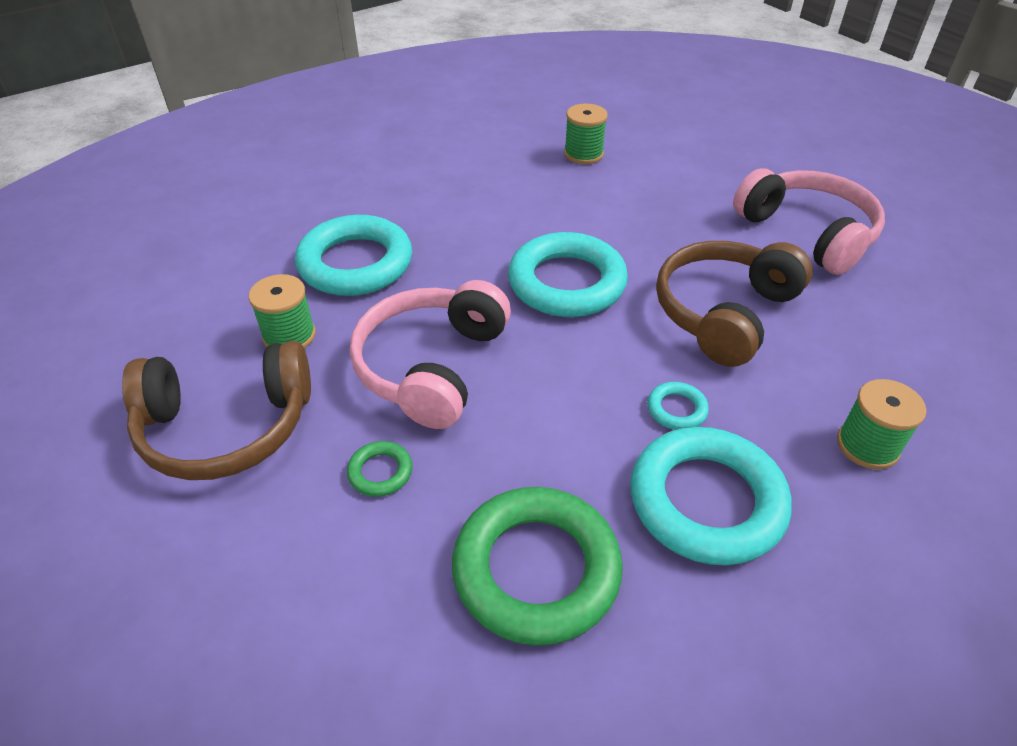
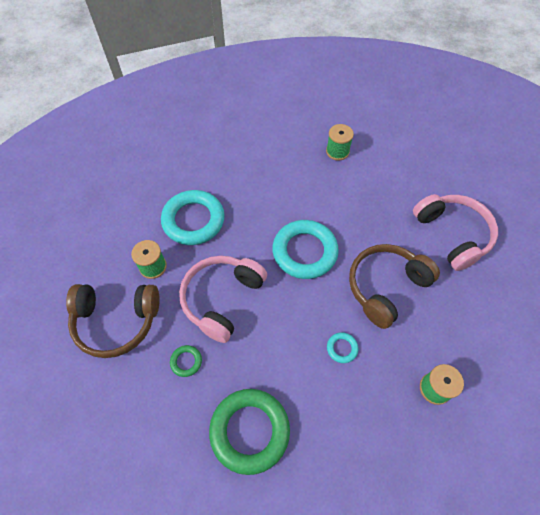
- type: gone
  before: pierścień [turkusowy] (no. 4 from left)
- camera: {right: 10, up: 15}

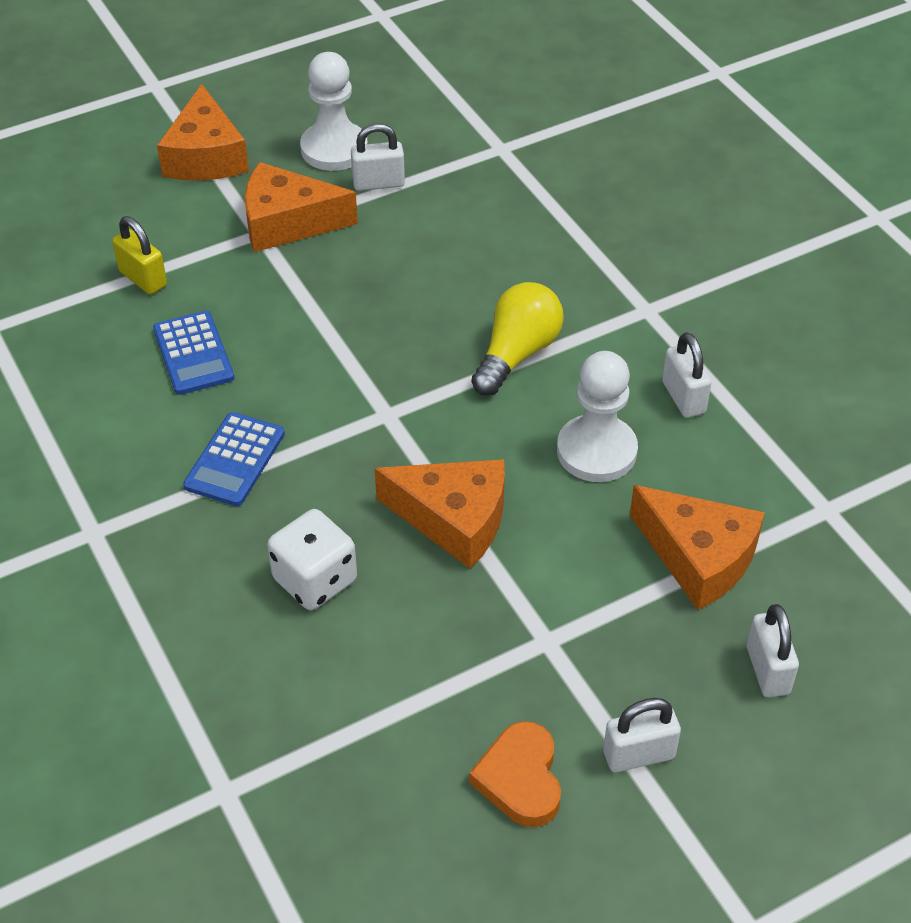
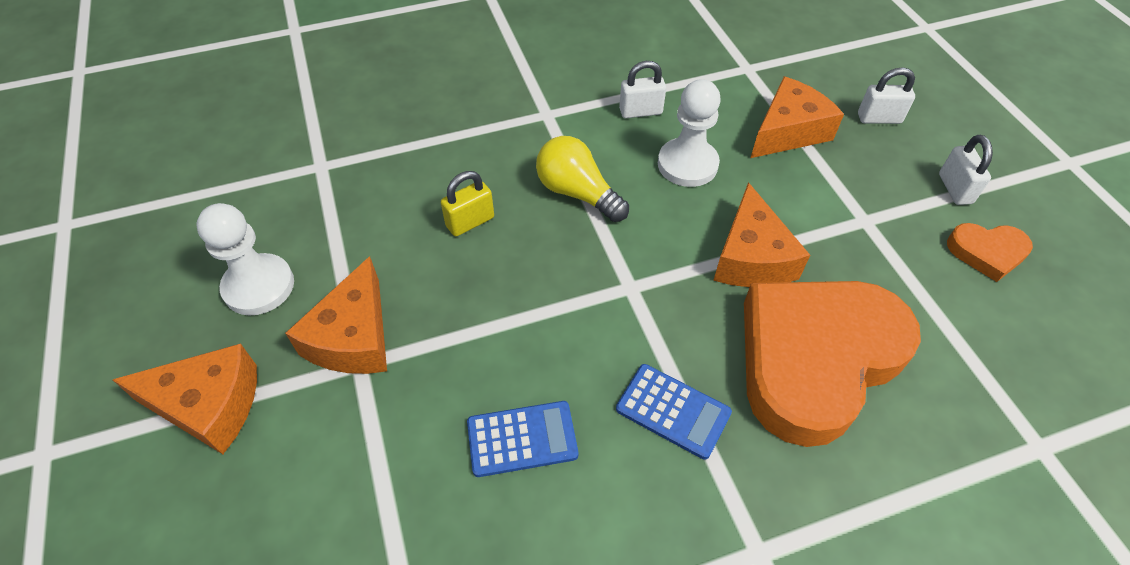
- type: gone
  before: kłódka [biały] (no. 1 from left)
- type: shifted
  before: kłódka [żółty]
- type: rotated
  before: ser [pomarańczowy] (no. 3 from left)
  turn: 150
- type: swapped
  before: kostka do gry [biały]
  after: serce [pomarańczowy] (no. 1 from left)
- camera: {right: -80, up: 5}

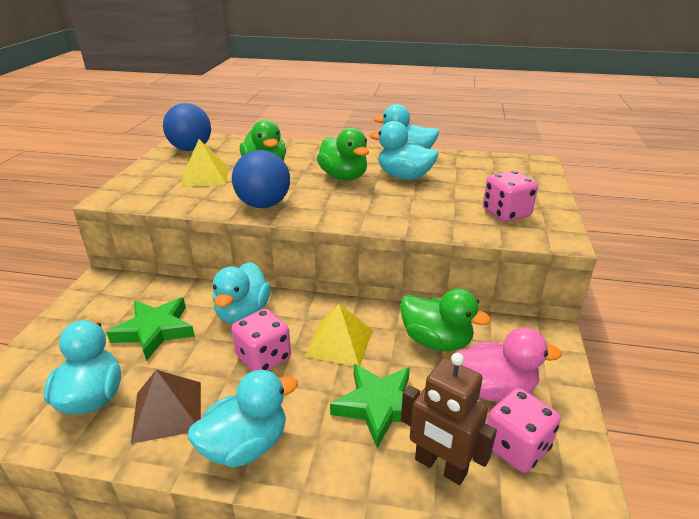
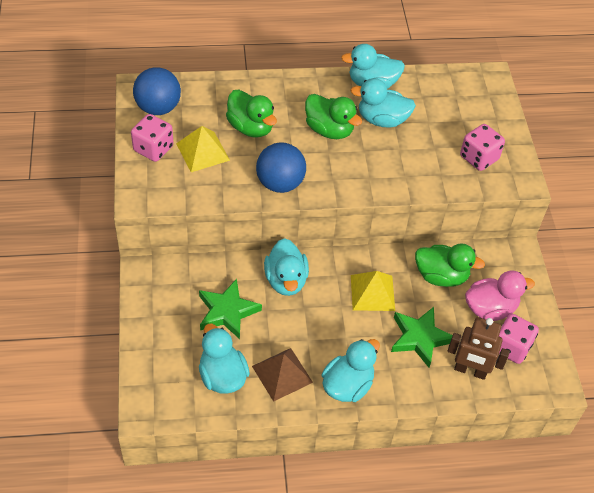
- type: shifted
  before: kostka do gry [różowy] (no. 1 from left)
- camera: {right: -20, up: 20}

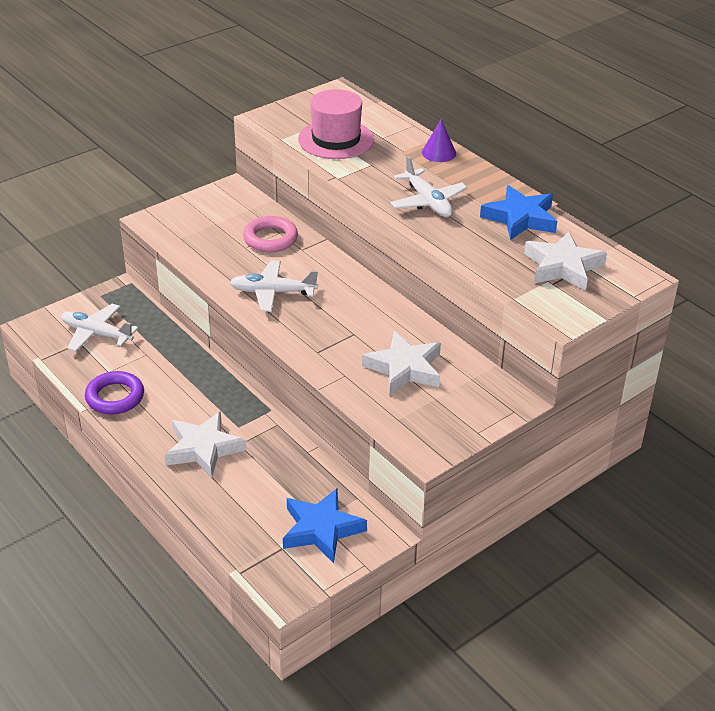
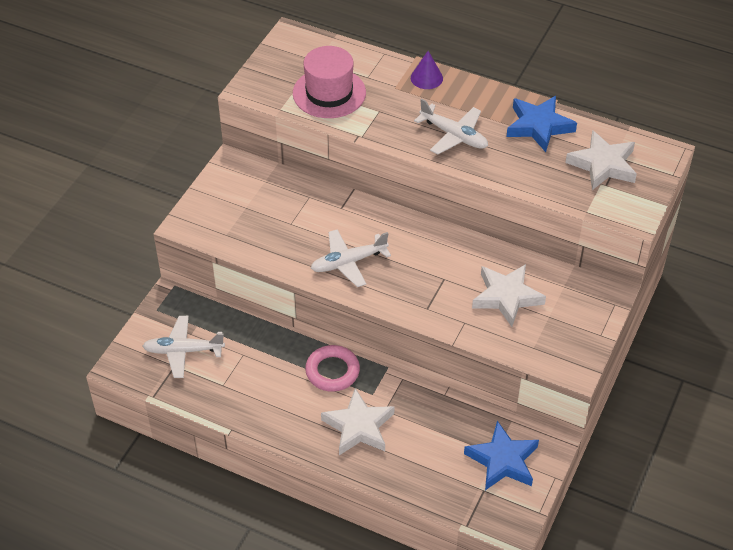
- type: shifted
  before: pierścień [różowy]
- type: gone
  before: pierścień [fioletowy]
- camera: {right: -25, up: 10}

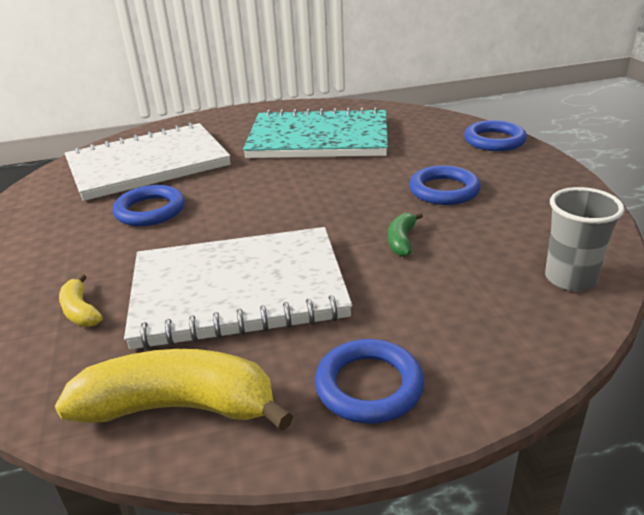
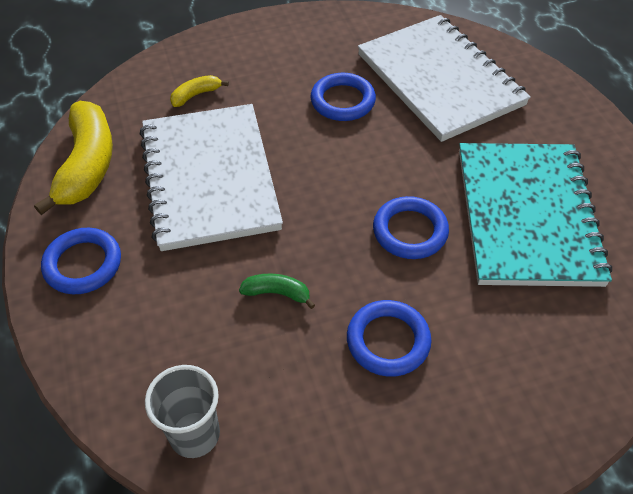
- type: shifted
  before: pierścień [niebieski] (no. 4 from left)
- camera: {right: 85, up: 20}

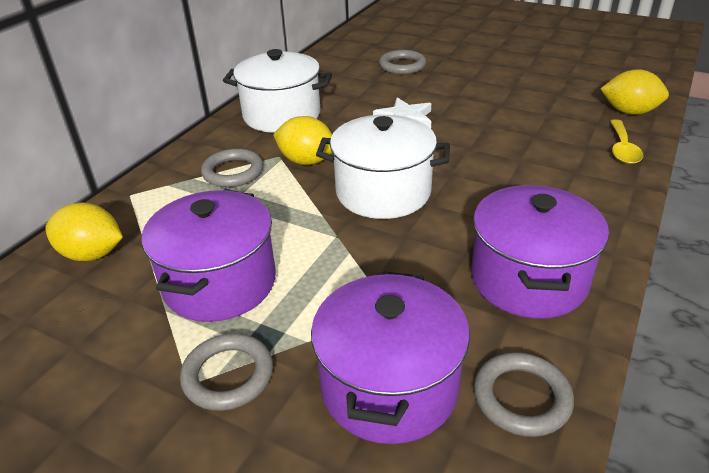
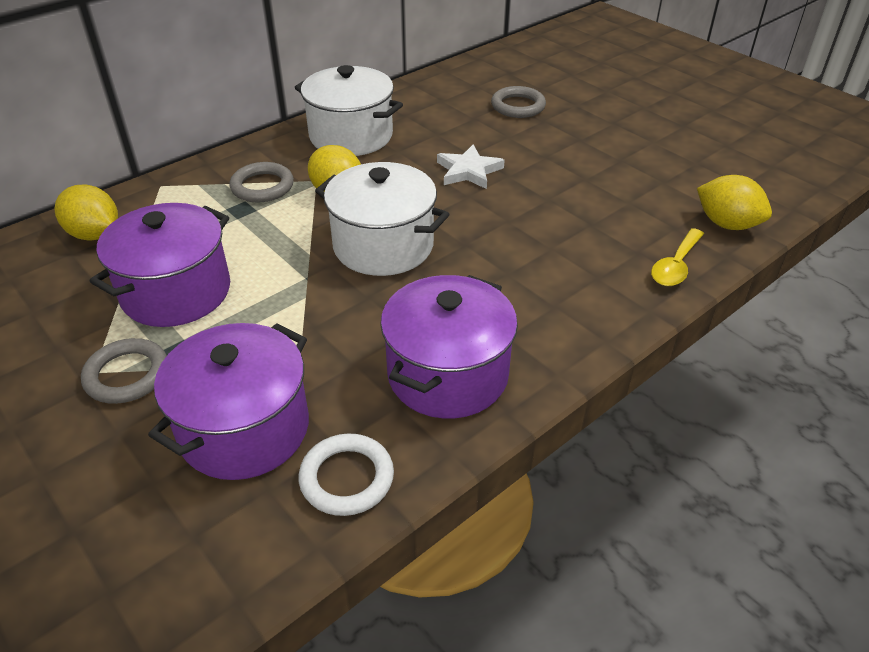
- type: repainted
  before: pierścień [szary] (no. 4 from left)
  after: pierścień [biały]
- camera: {right: 20, up: 5}

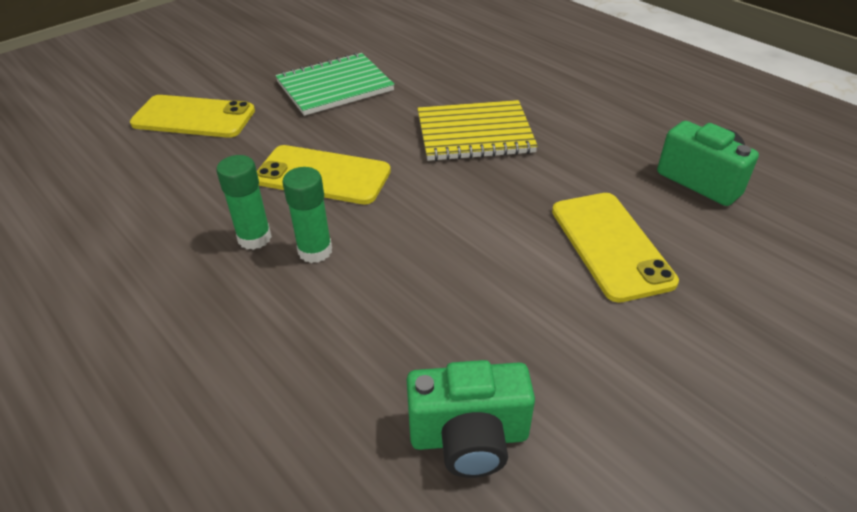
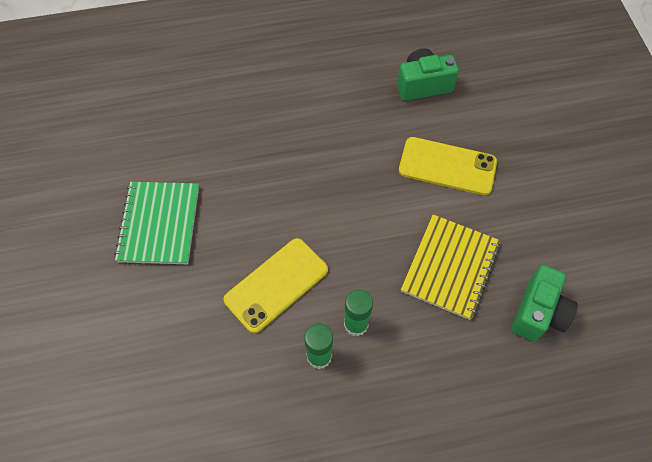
- type: gone
  before: telefon [żółty] (no. 1 from left)
- type: shifted
  before: zeszyt [żółty]
- camera: {right: -60, up: 20}

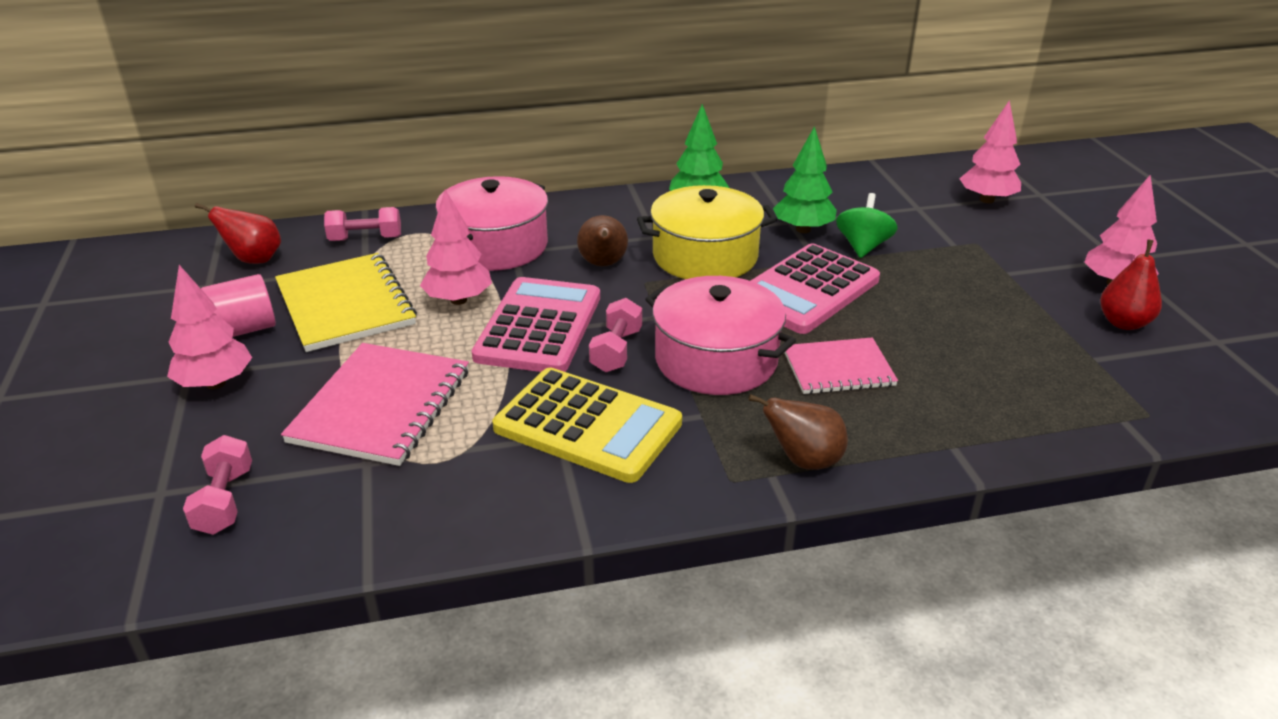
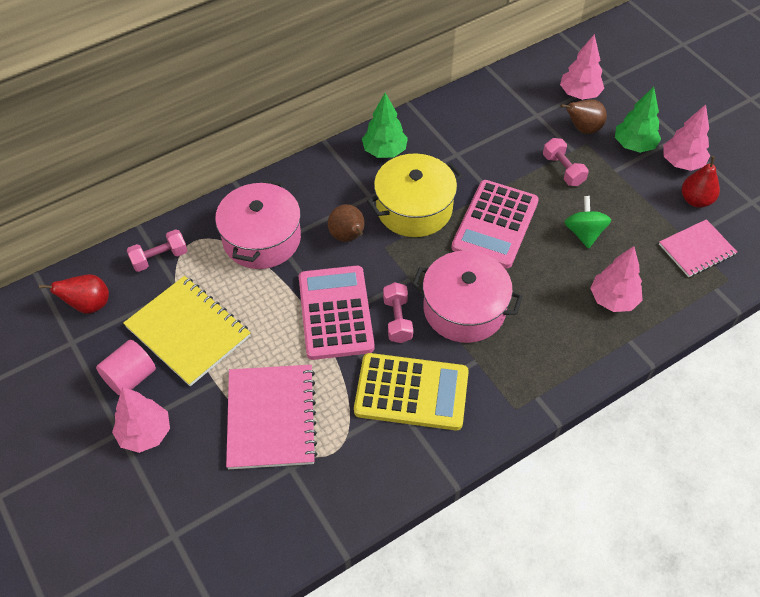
- type: shifted
  before: drzewko [zielony] (no. 2 from left)
- type: shifted
  before: drzewko [różowy] (no. 2 from left in the first image)
  after: drzewko [różowy] (no. 3 from left)
- type: shifted
  before: bączek [zielony]
- type: shifted
  before: zeszyt [różowy] (no. 2 from left)
- type: shifted
  before: gruszka [brązowy] (no. 2 from left)
- type: shifted
  before: hantel [różowy] (no. 1 from left in the first image)
  after: hantel [różowy] (no. 3 from left)
- camera: {right: -20, up: 20}

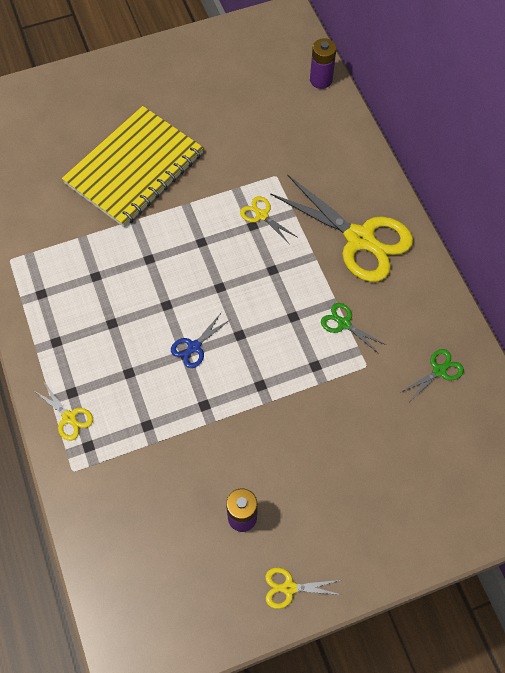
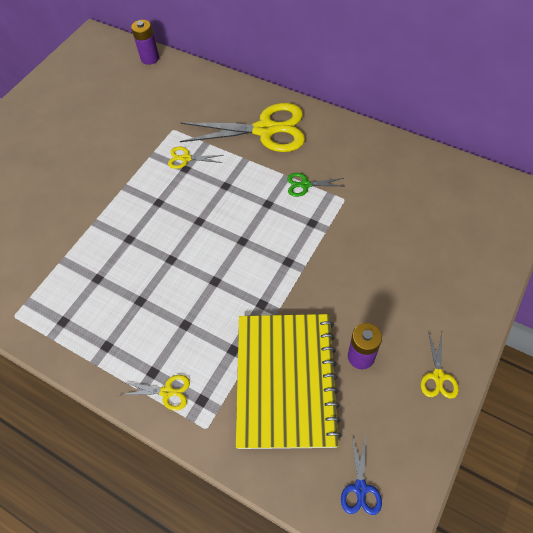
- type: shifted
  before: zeszyt [żółty]
- type: shifted
  before: nożyczki [niebieski]
- type: gone
  before: nożyczki [zielony] (no. 2 from left)
- type: rotated
  before: nożyczki [żółty] (no. 3 from left in the first image)
  turn: -45
- camera: {right: -35, up: -5}

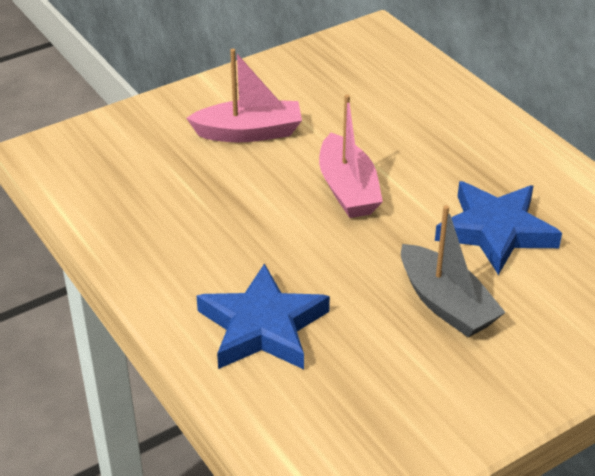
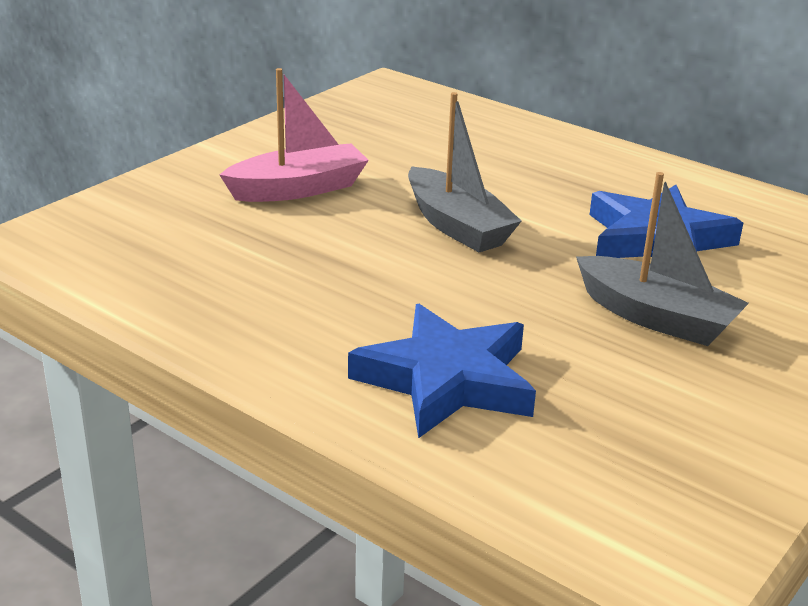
- type: repainted
  before: łódka [różowy] (no. 2 from left)
  after: łódka [szary] (no. 1 from left)
- camera: {right: -20, up: -10}

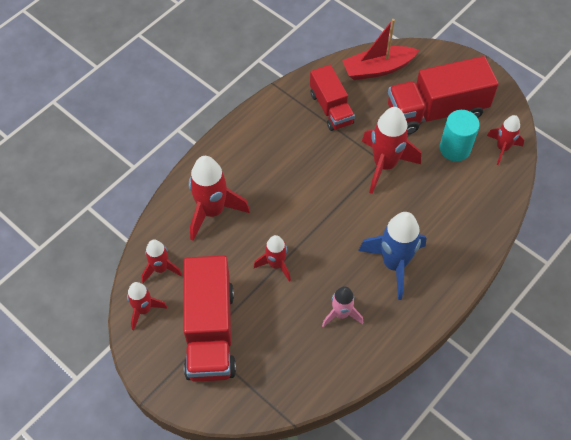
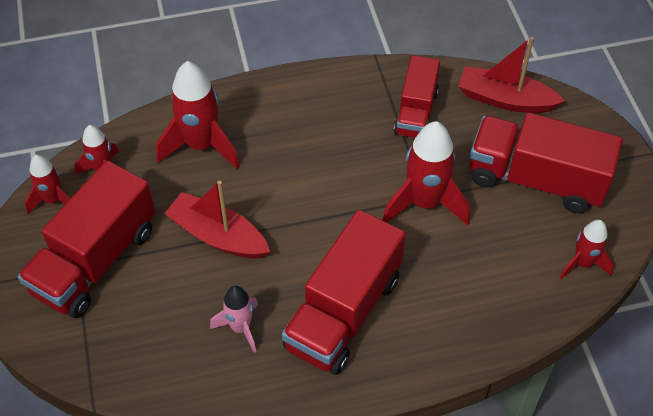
- type: gone
  before: walec [turkusowy]
- type: swapped
  before: rakieta [niebieski]
  after: ciężarówka [czerwony] (no. 2 from left)
- type: swapped
  before: rakieta [czerwony] (no. 4 from left)
  after: łódka [czerwony] (no. 1 from left)
- camera: {right: 35, up: -5}

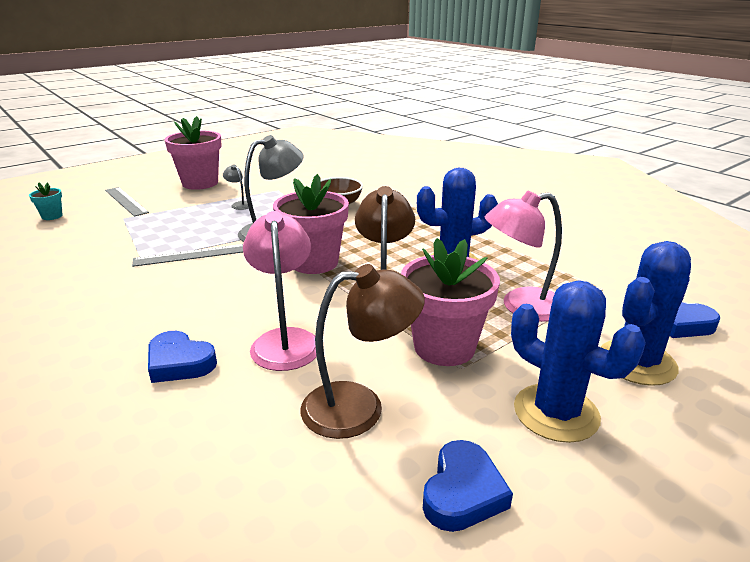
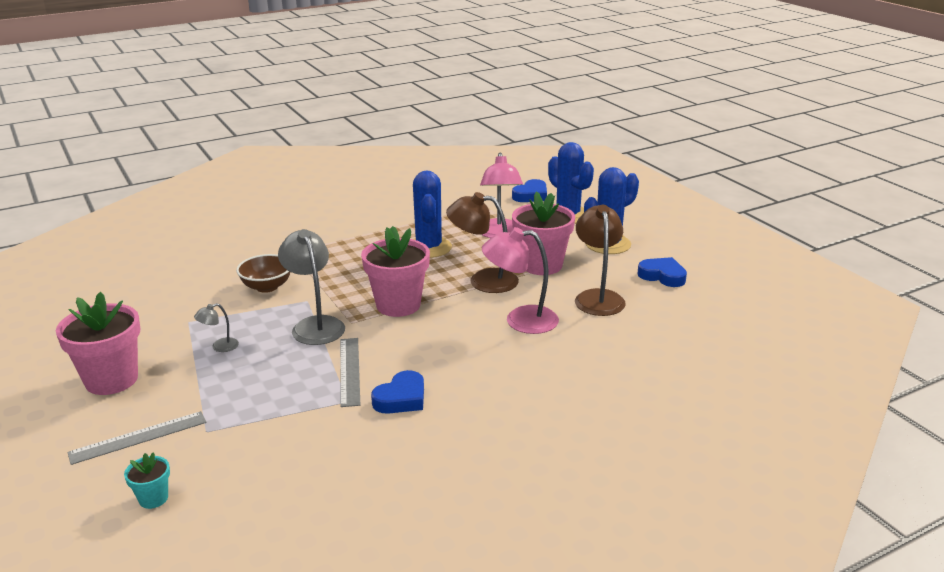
- type: shifted
  before: serce [niebieski] (no. 1 from left)
- camera: {right: -80, up: 0}

